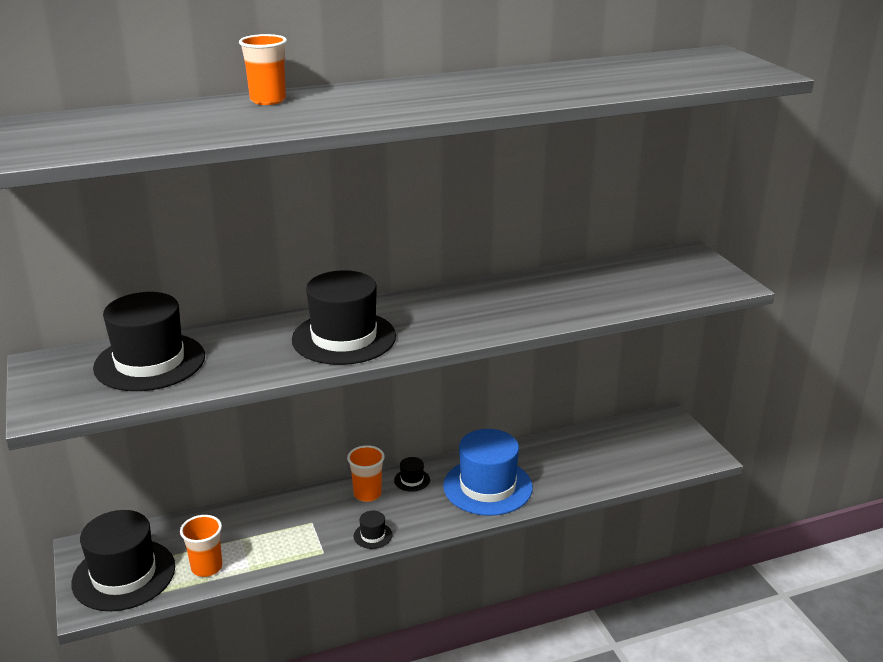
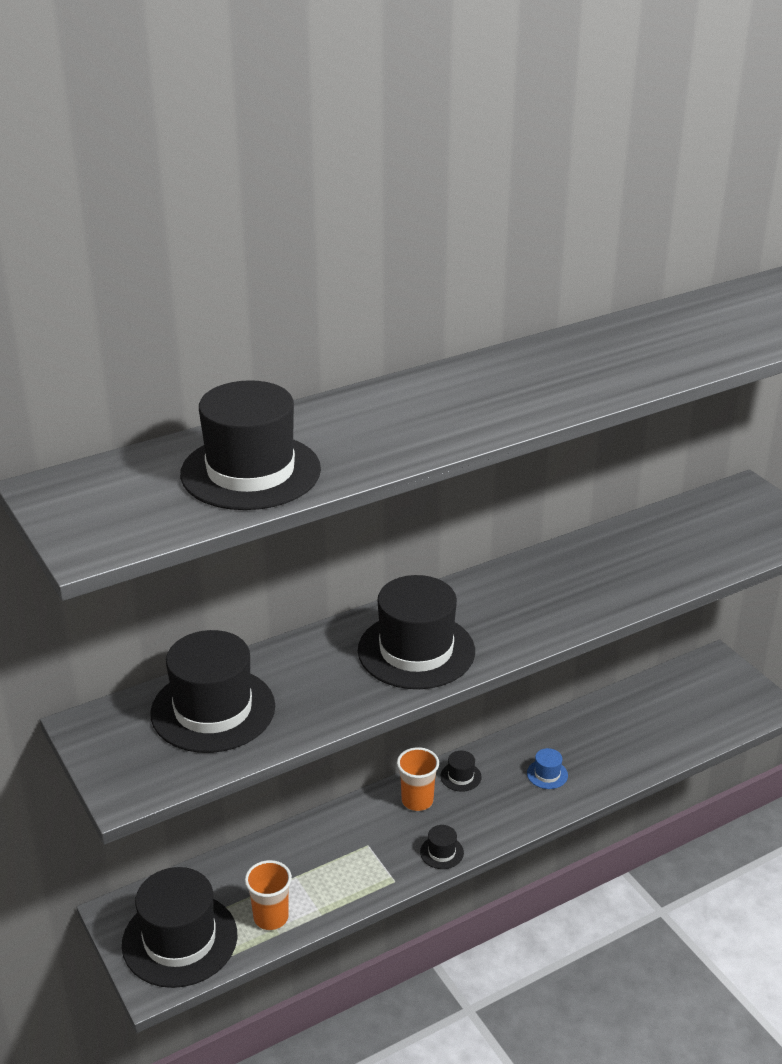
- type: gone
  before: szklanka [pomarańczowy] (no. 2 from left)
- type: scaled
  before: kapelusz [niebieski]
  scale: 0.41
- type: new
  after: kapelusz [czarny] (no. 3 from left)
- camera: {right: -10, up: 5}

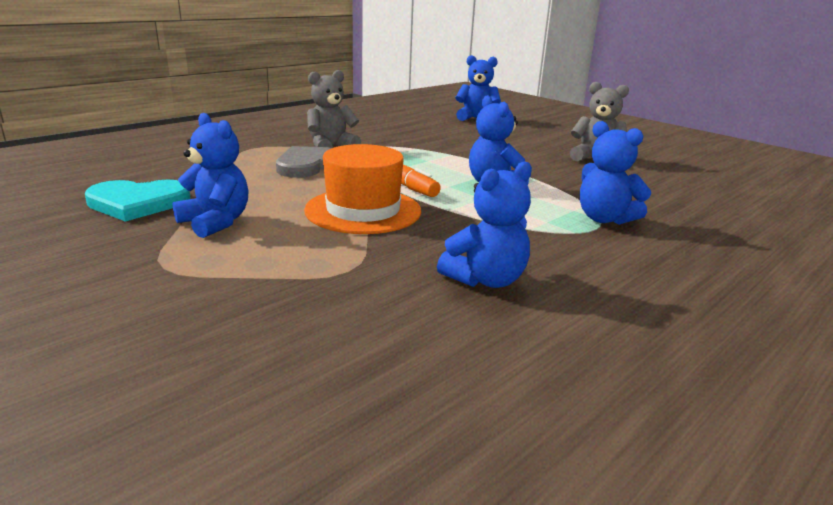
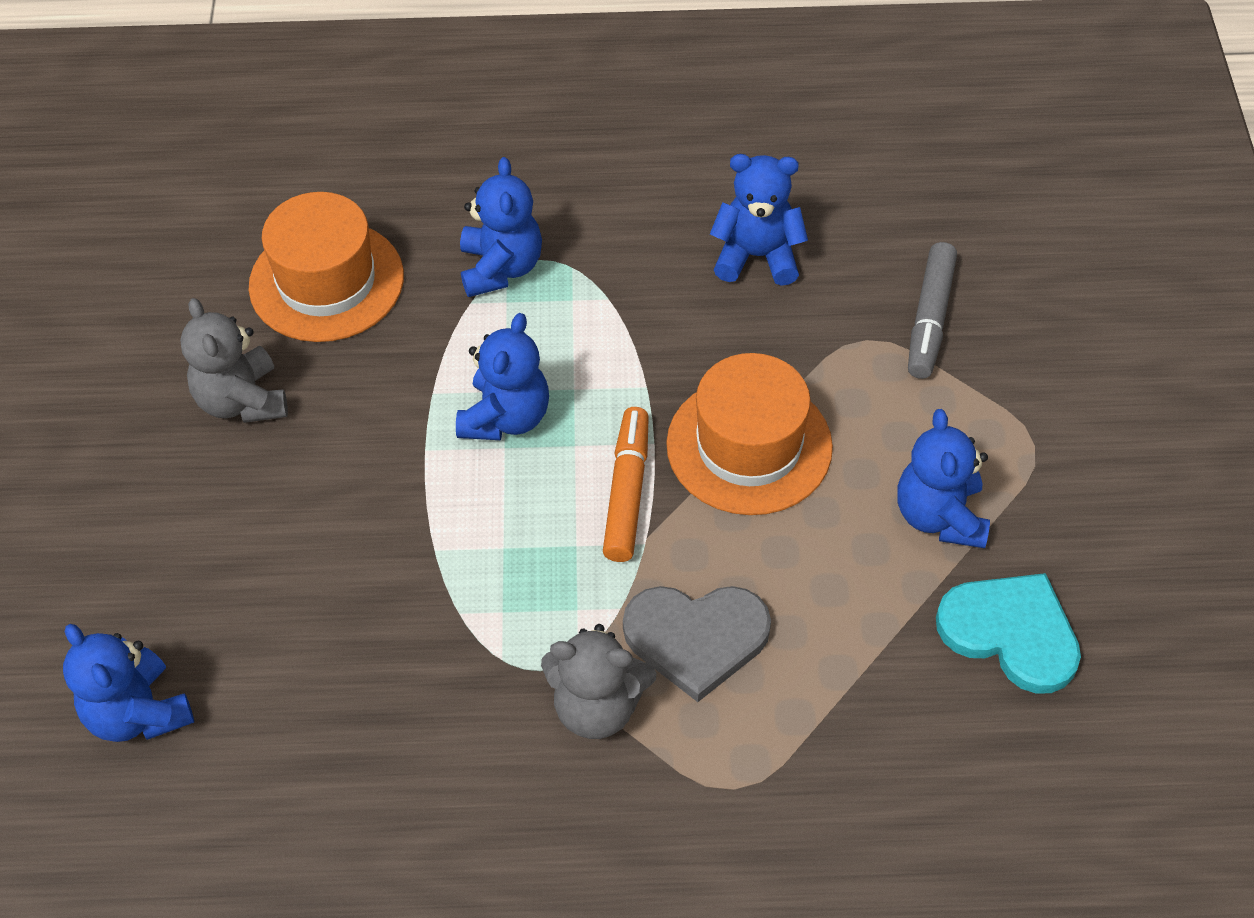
- type: new
  after: kapelusz [pomarańczowy] (no. 1 from left)
- type: new
  after: flamaster [szary]
- camera: {right: -135, up: 30}

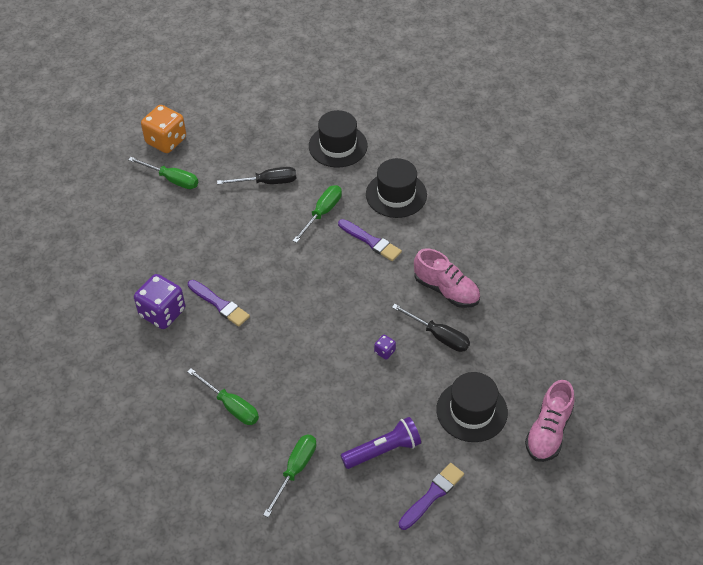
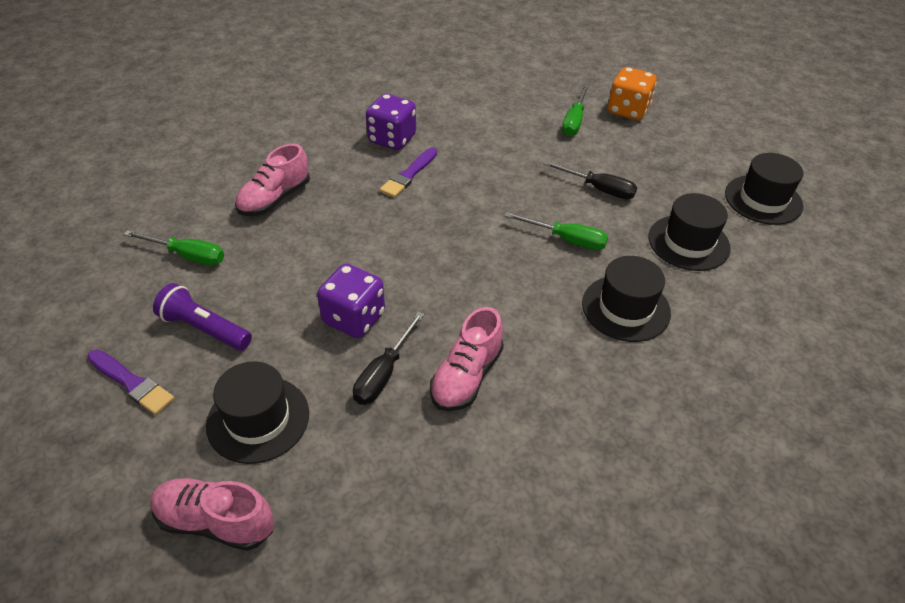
- type: rotated
  before: śrubokręt [czarny] (no. 1 from left in the first image)
  turn: -45
- type: gone
  before: pędzel [fioletowy] (no. 2 from left)
- type: scaled
  before: kostka do gry [fioletowy] (no. 2 from left in the first image)
  scale: 2.27
- type: swapped
  before: śrubokręt [zielony] (no. 2 from left)
  after: but [różowy] (no. 2 from left)
- type: rotated
  before: latarka [fioletowy]
  turn: 150
- type: new
  after: kapelusz [czarny] (no. 4 from left)
- camera: {right: 80, up: -5}

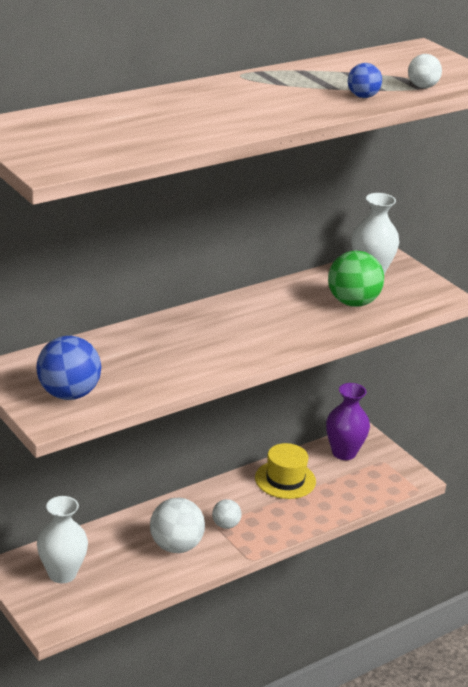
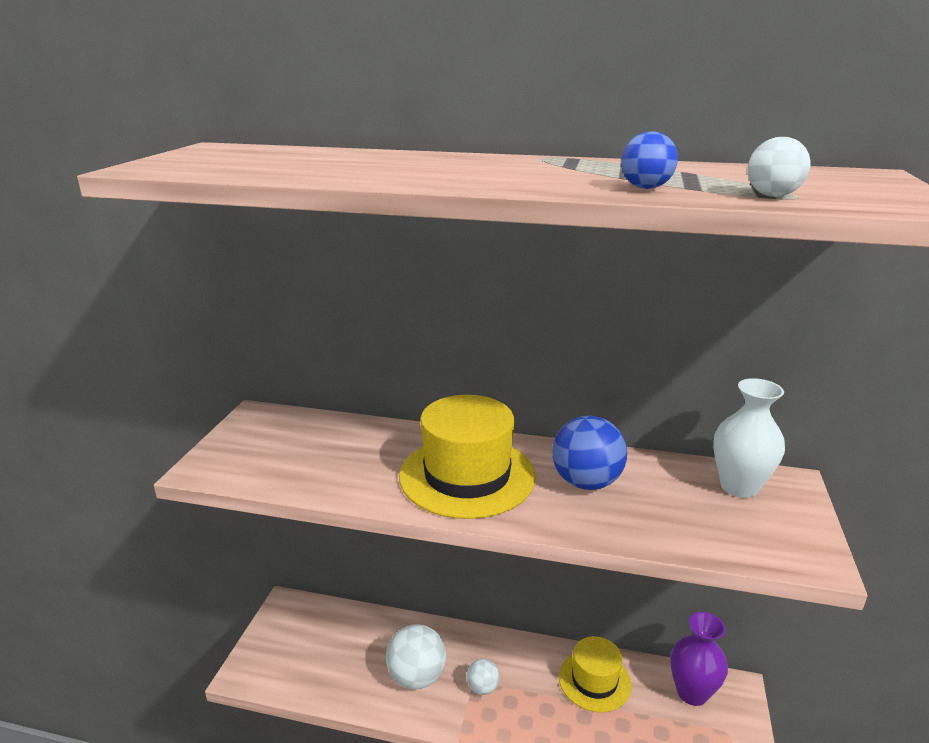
- type: gone
  before: piłka [zielony]
- type: shifted
  before: piłka [niebieski] (no. 1 from left)
- type: gone
  before: wazon [biały] (no. 1 from left)
- type: new
  after: kapelusz [żółty] (no. 1 from left)
- camera: {right: 50, up: -5}

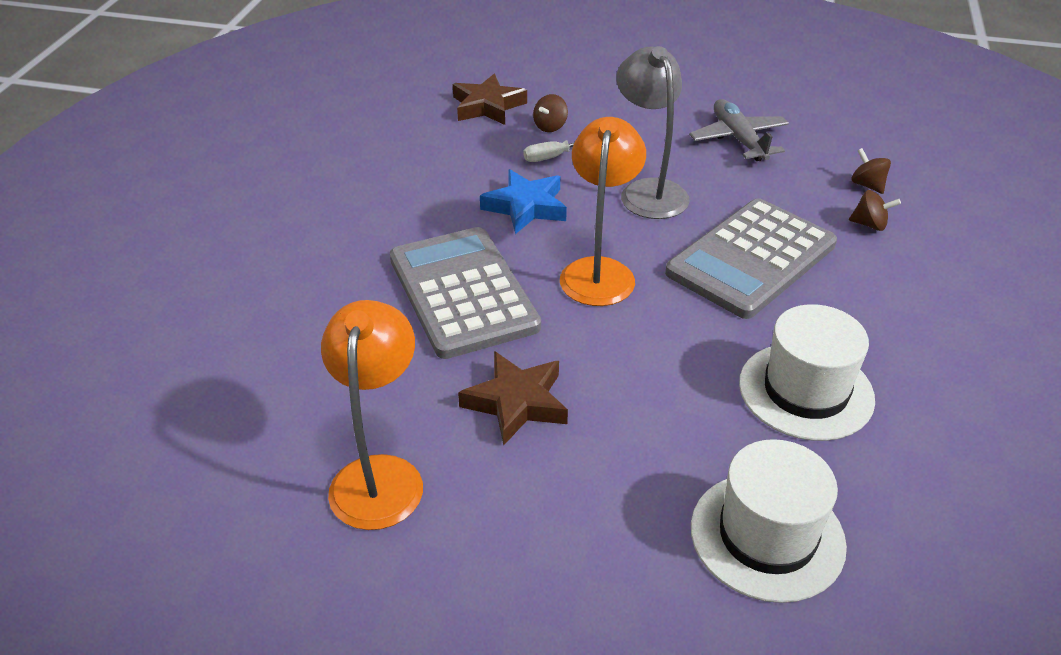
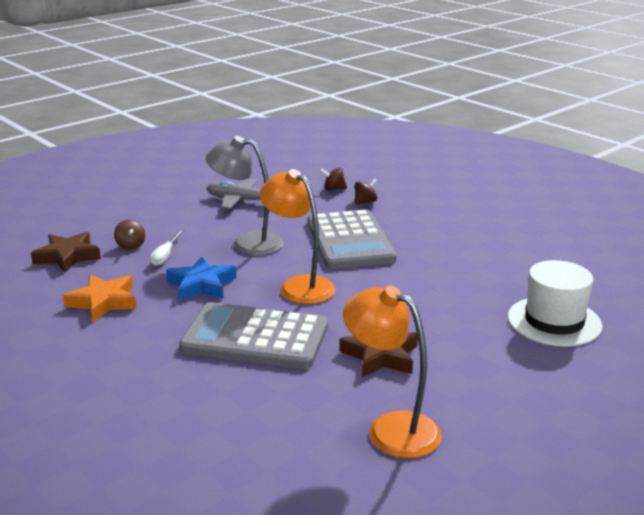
- type: gone
  before: kapelusz [biały] (no. 2 from left)
- type: new
  after: gwiazda [pomarańczowy]
- camera: {right: -55, up: -15}

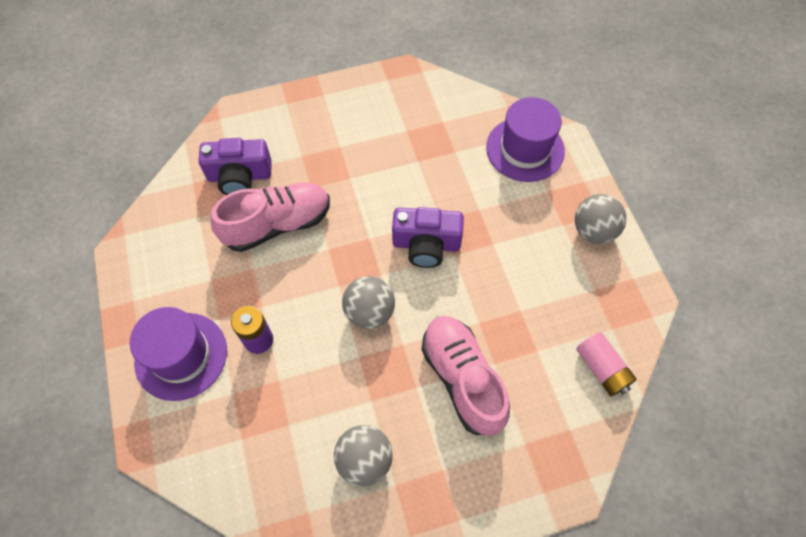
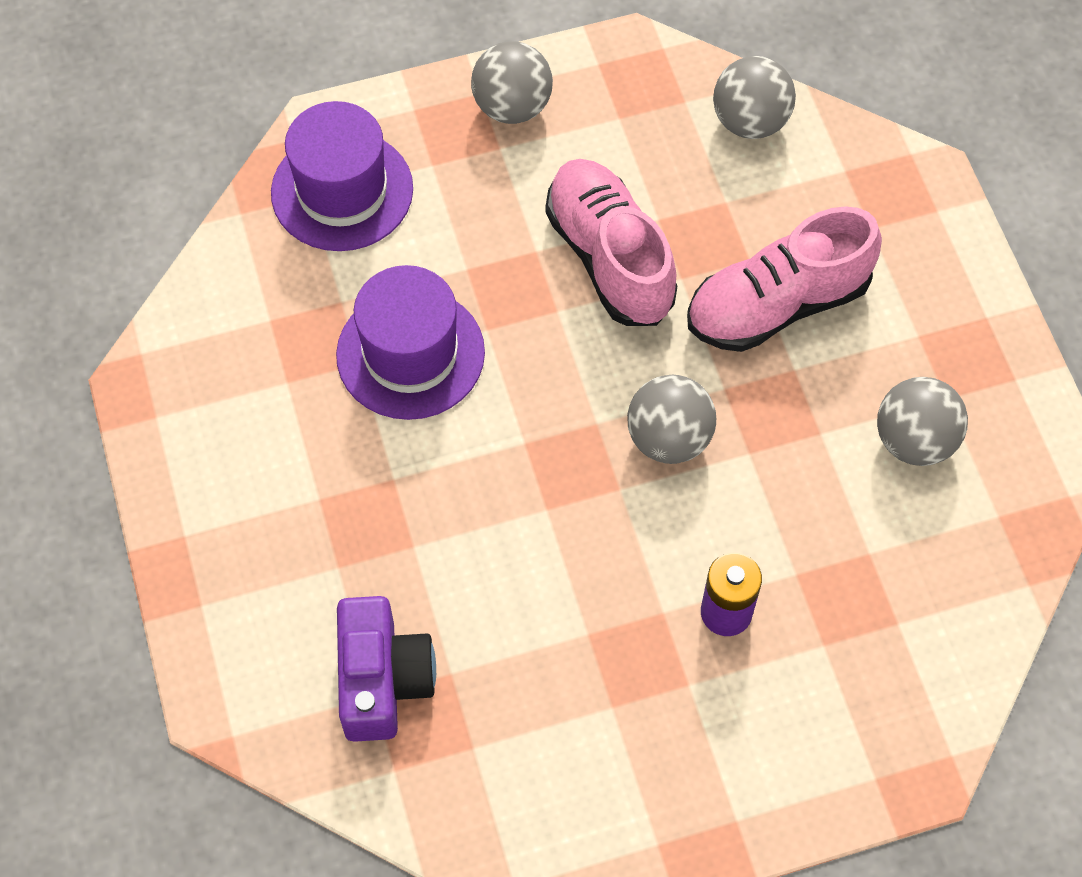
- type: shifted
  before: but [różowy] (no. 1 from left)
- type: gone
  before: aparat fotograficzny [fioletowy] (no. 2 from left)
- type: shifted
  before: kapelusz [fioletowy] (no. 1 from left in the first image)
  after: kapelusz [fioletowy] (no. 2 from left)
- type: swapped
  before: bateria [różowy]
  after: piłka [szary] (no. 3 from left)
- camera: {right: -90, up: 0}

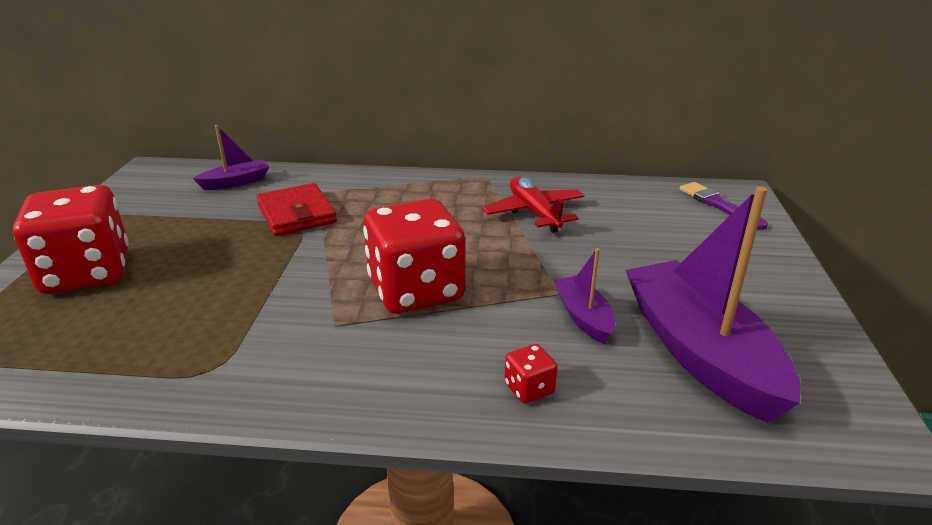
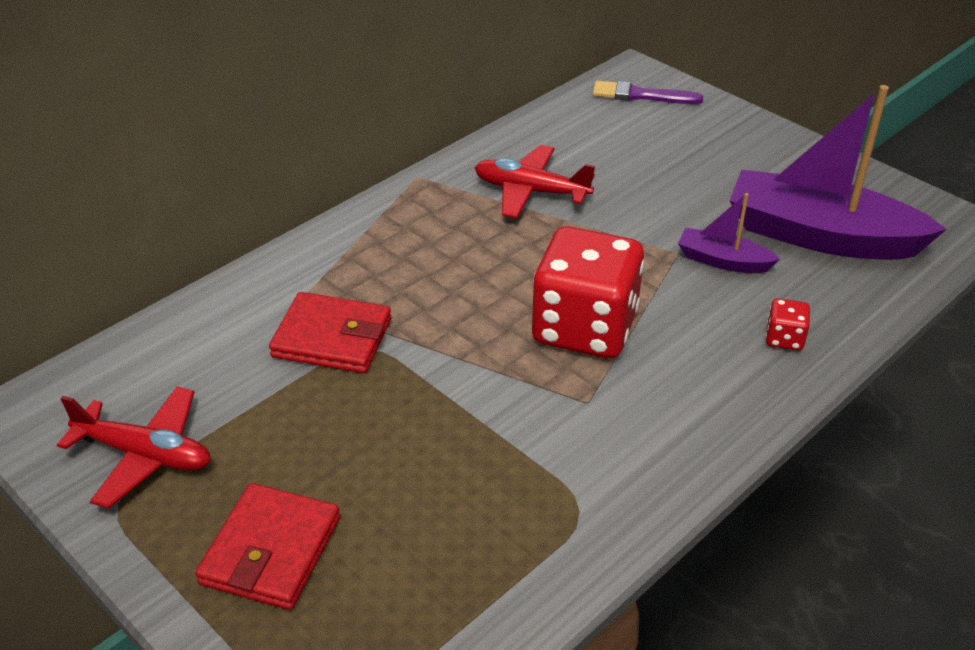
- type: gone
  before: łódka [fioletowy] (no. 1 from left)
- type: swapped
  before: kostka do gry [czerwony] (no. 1 from left)
  after: portfel [czerwony] (no. 1 from left)
- type: new
  after: samolot [czerwony] (no. 1 from left)
- camera: {right: -50, up: 10}

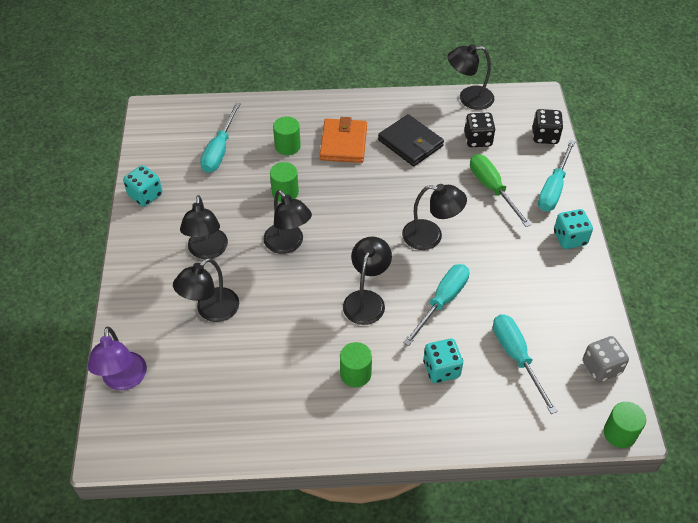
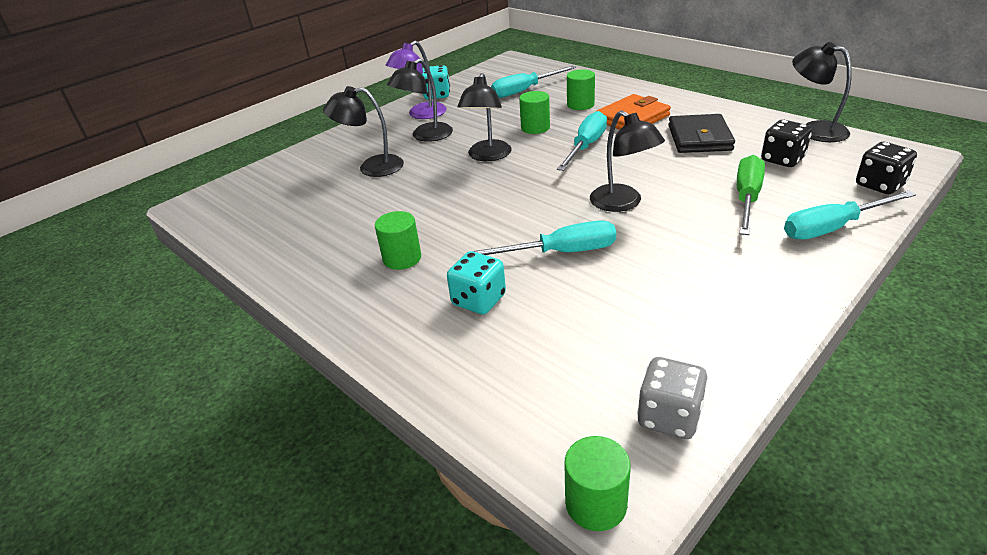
- type: gone
  before: kostka do gry [turkusowy] (no. 3 from left)
- type: gone
  before: lampka [czarny] (no. 4 from left)
- type: shifted
  before: śrubokręt [turkusowy] (no. 3 from left)
- type: shifted
  before: lampka [fioletowy]
- camera: {right: 50, up: -15}

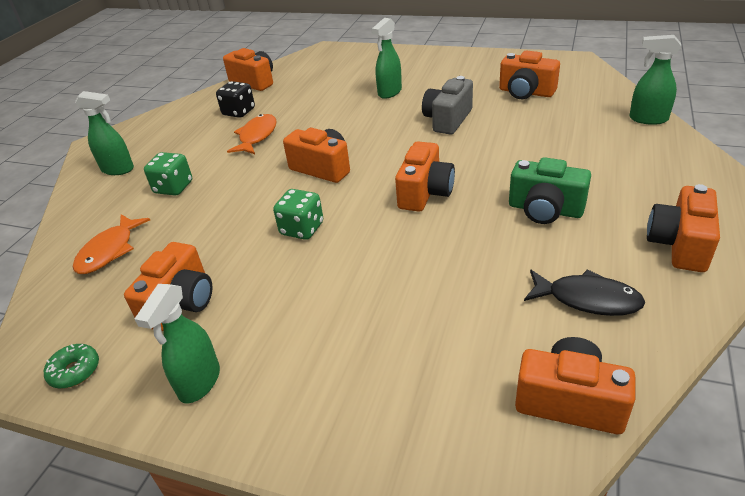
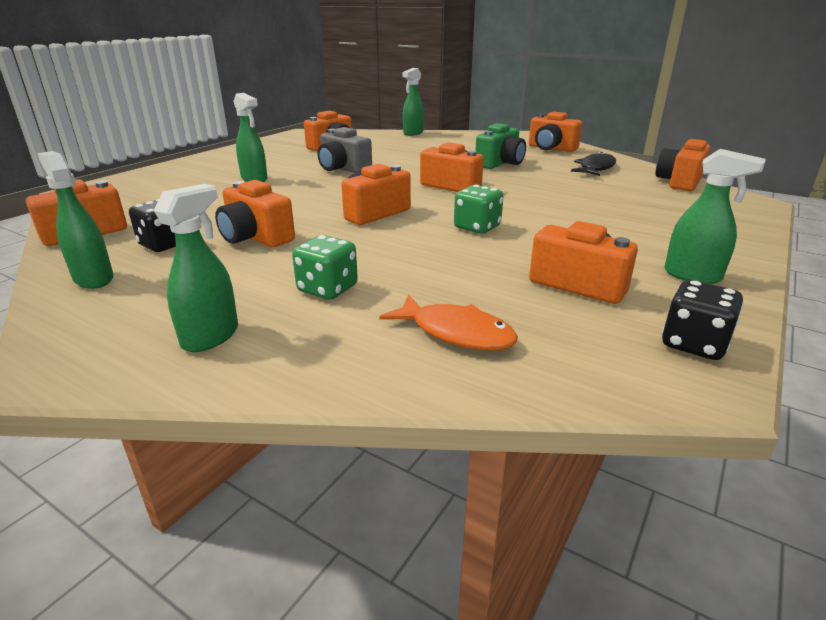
- type: swapped
  before: ryba [pomarańczowy] (no. 2 from left)
  after: aparat fotograficzny [pomarańczowy] (no. 2 from left)
- type: swapped
  before: donut [zielony]
  after: kostka do gry [czarny] (no. 2 from left)
- type: new
  after: spryskiwacz [zielony] (no. 1 from left)
- camera: {right: -80, up: -10}

